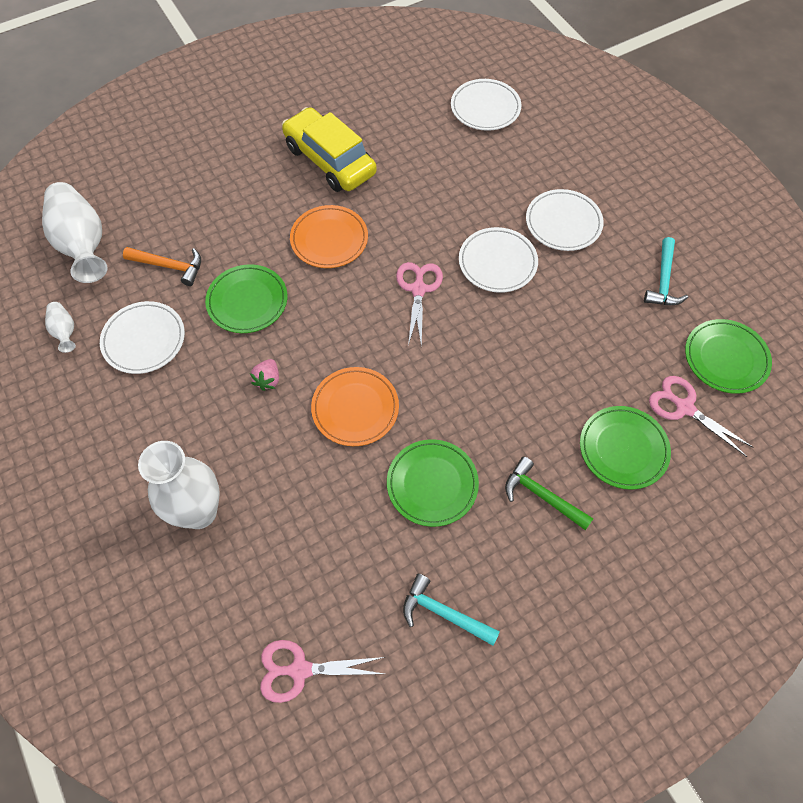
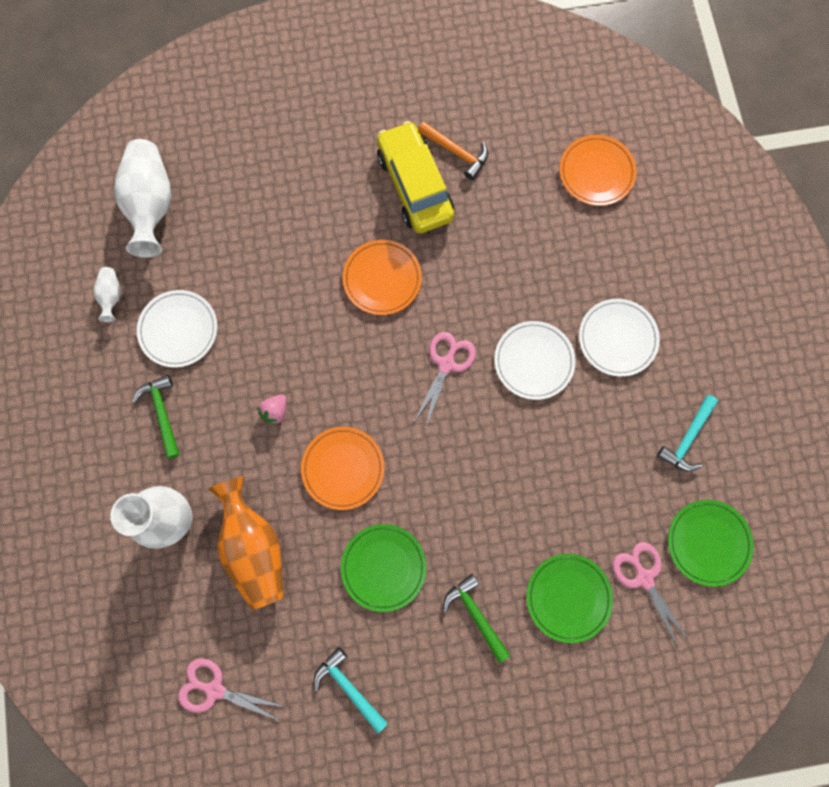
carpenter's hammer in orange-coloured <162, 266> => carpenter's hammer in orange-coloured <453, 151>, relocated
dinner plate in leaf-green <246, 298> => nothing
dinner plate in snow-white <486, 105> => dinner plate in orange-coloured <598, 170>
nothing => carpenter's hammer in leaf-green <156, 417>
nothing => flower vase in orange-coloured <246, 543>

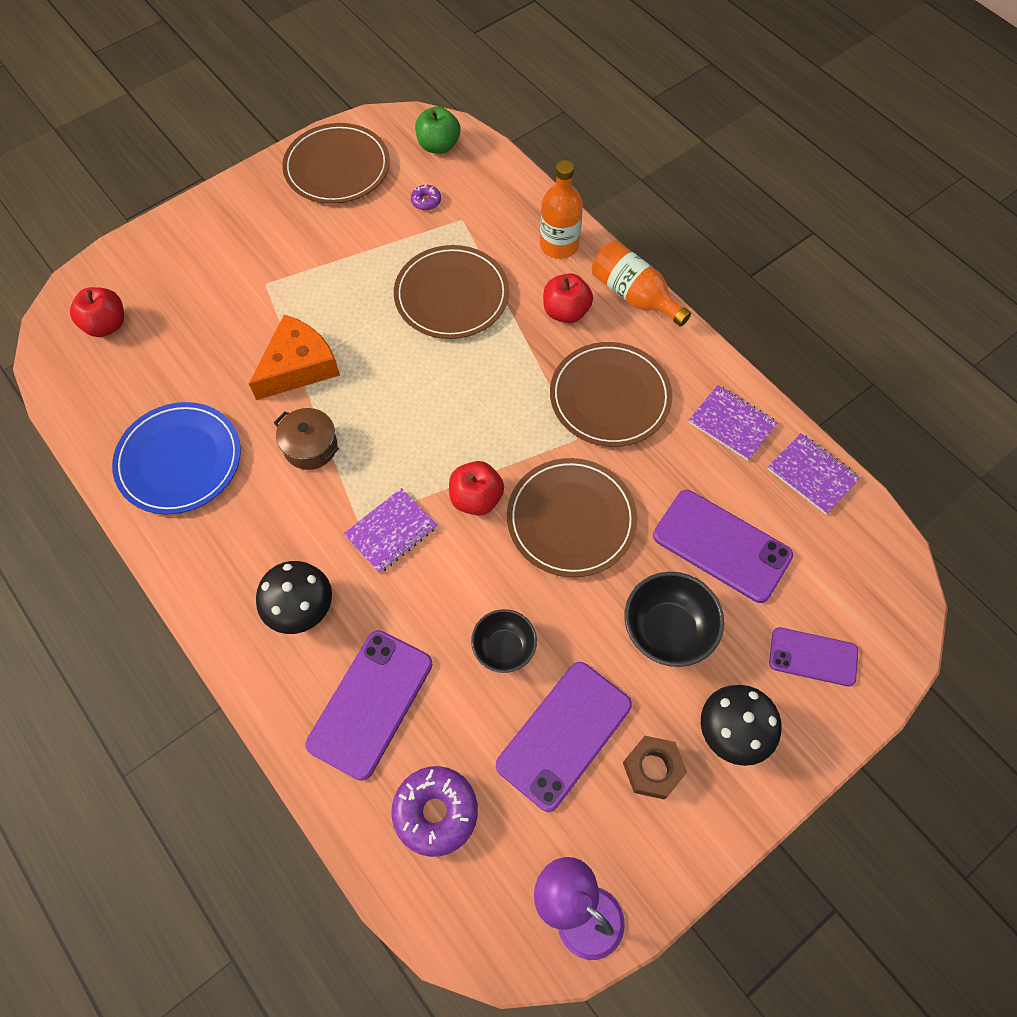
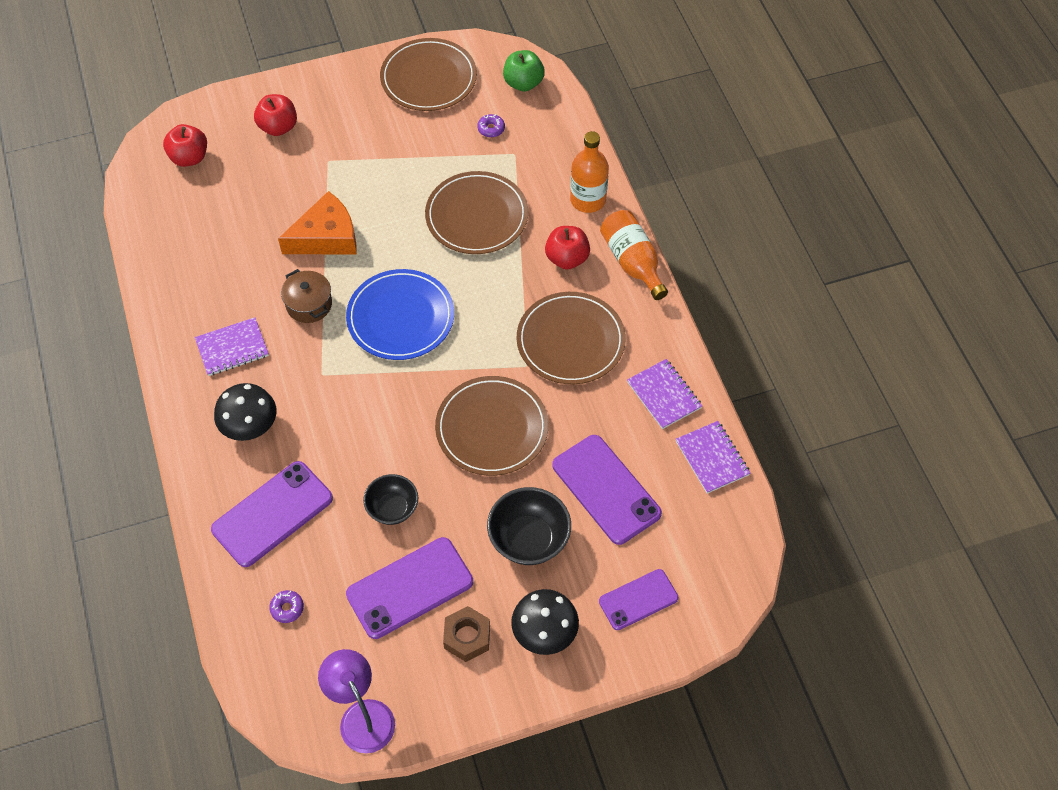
dinner plate in blue <176, 458> => dinner plate in blue <400, 314>, relocated
notebook in violet <390, 531> => notebook in violet <232, 346>, relocated
glazed donut in violet <435, 811> => glazed donut in violet <286, 606>, x0.49
toy apple in red <476, 488> => toy apple in red <275, 115>, relocated
mobile phone in violet <813, 657> => mobile phone in violet <638, 599>, 60 degrees counterclockwise

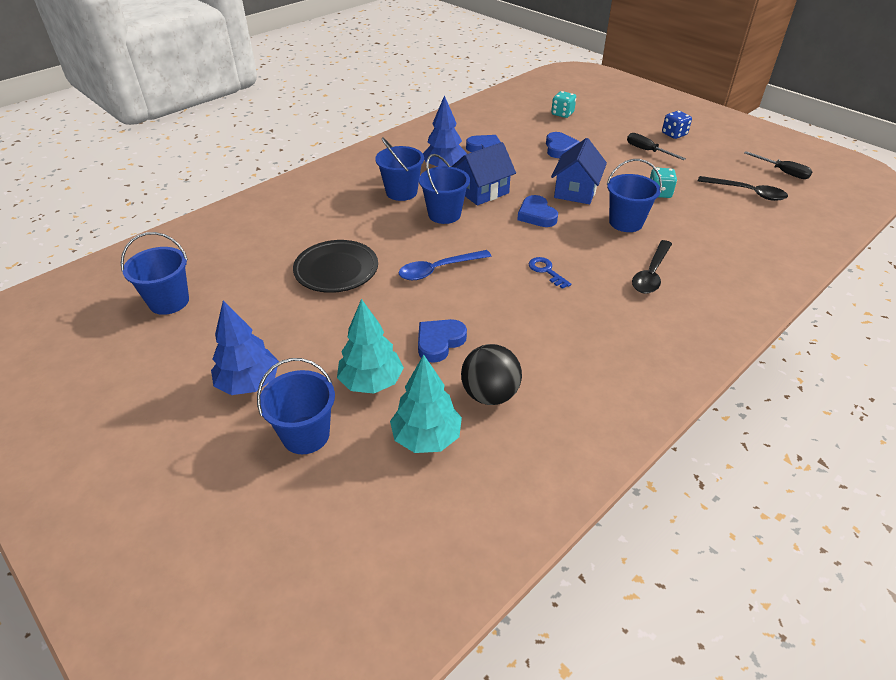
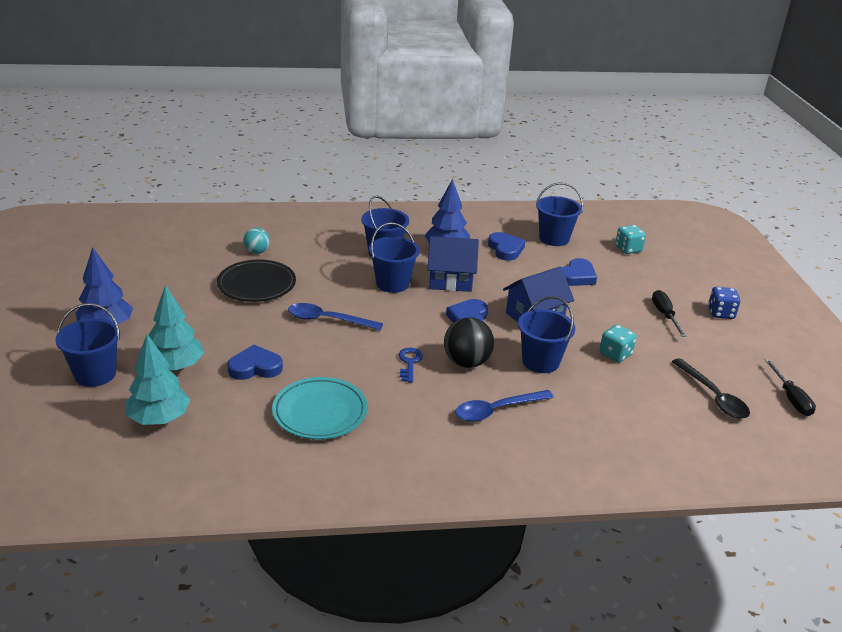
bucket in blue <155, 273> => bucket in blue <559, 214>, relocated
ball in jet-black <491, 374> => ball in jet-black <469, 342>, relocated
tablespoon in jet-black <652, 267> => tablespoon in blue <504, 406>
nothing => ball in turquoise <256, 241>
nothing => dinner plate in turquoise <320, 408>

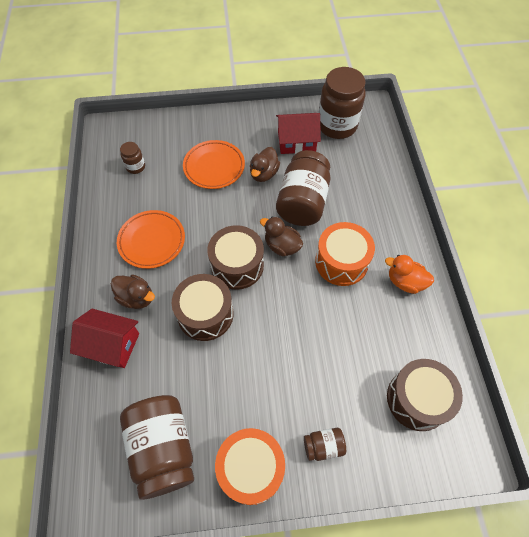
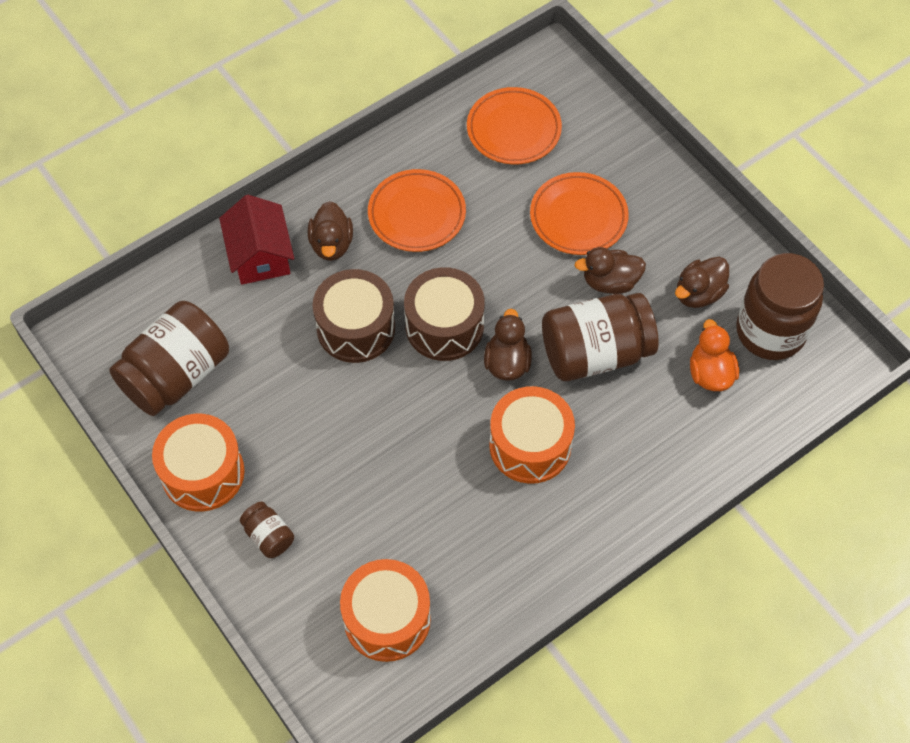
jar in dark brown <132, 158> => dinner plate in orange-coloured <514, 125>
toy house in red <298, 133> => rubber duck in dark brown <702, 282>
rubber duck in orange-coloured <409, 274> => rubber duck in orange-coloured <714, 355>, relocated
toy drum in dark brown <425, 395> => toy drum in orange-coloured <385, 610>

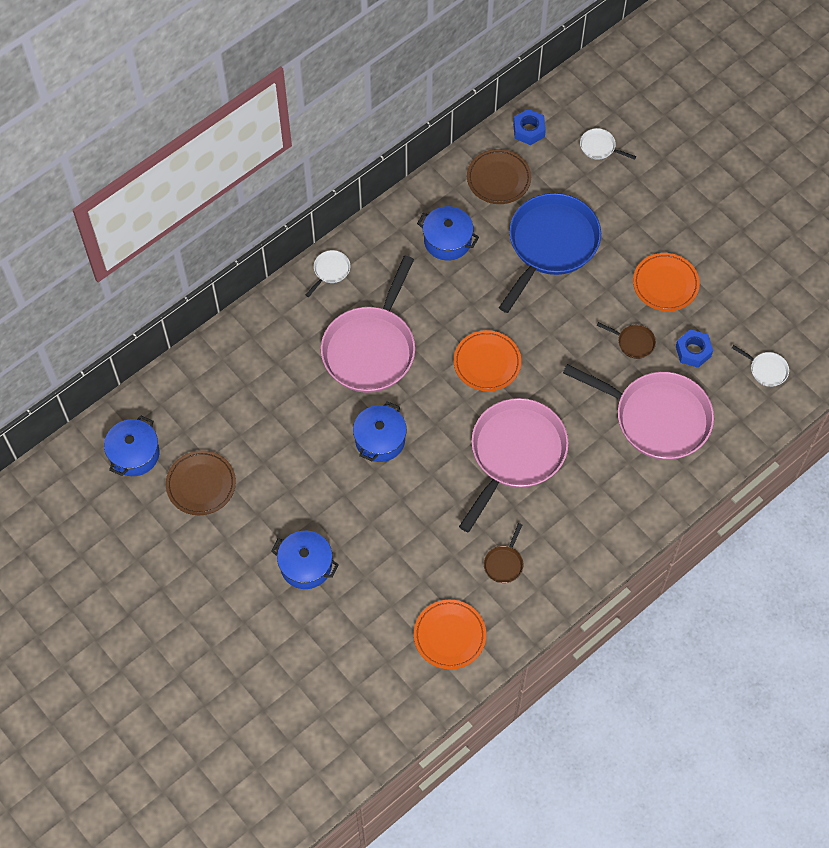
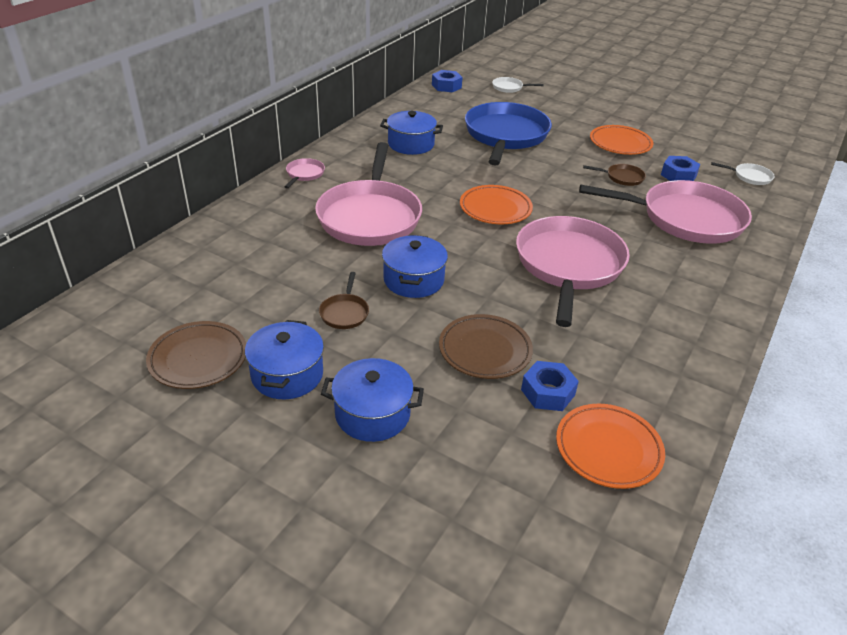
stockpot in blue <131, 445> => stockpot in blue <284, 359>, relocated
pan in snow-white <328, 273> => pan in rosy <305, 173>
dinner plate in dark brown <499, 176> => dinner plate in dark brown <486, 346>, relocated
pan in dark brown <503, 553> => pan in dark brown <344, 300>, relocated
nothing => nut in blue <550, 386>

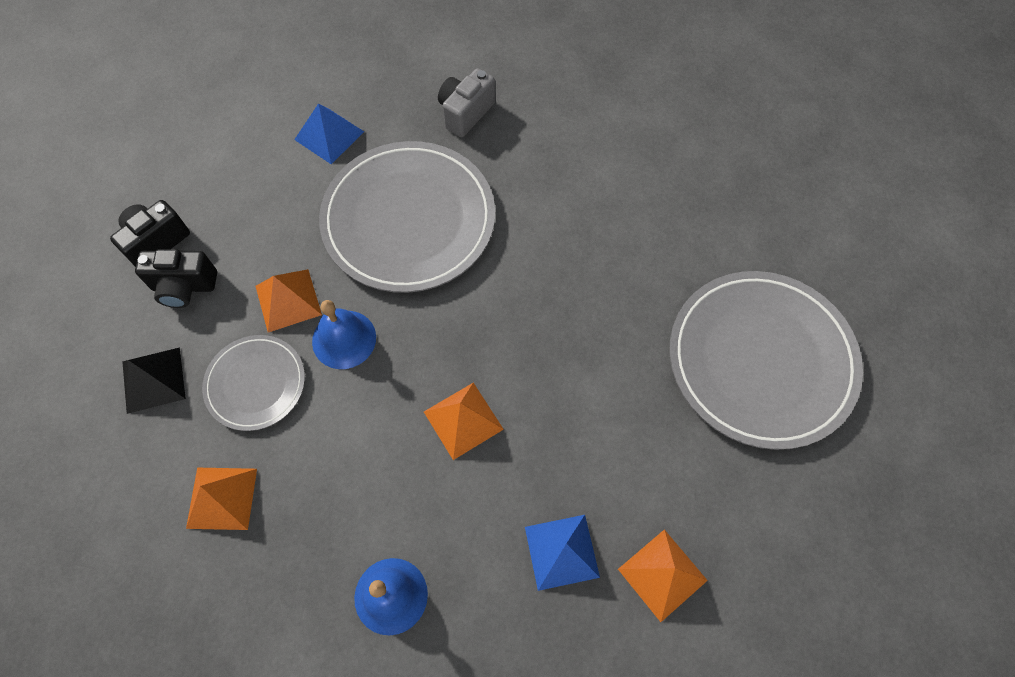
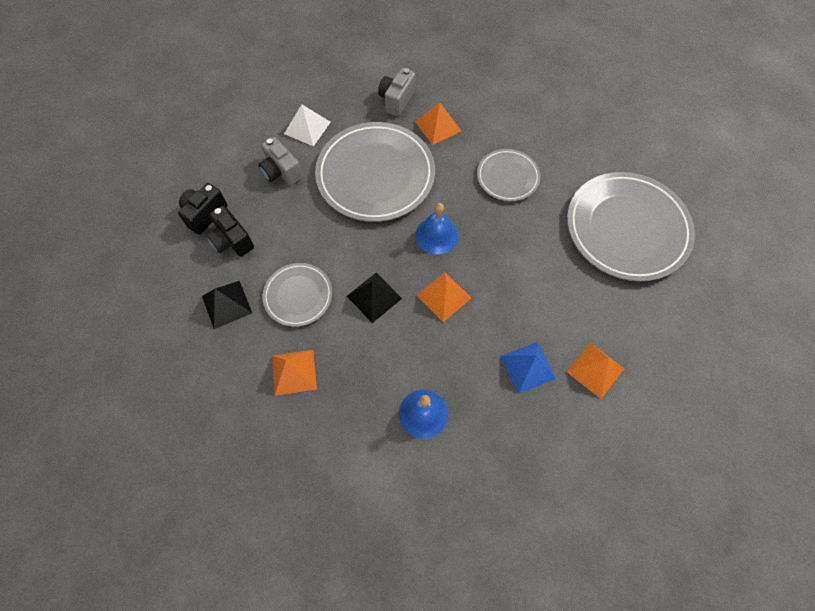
camera in jet-black <176, 278> => camera in jet-black <230, 231>, 60 degrees clockwise
pyramid in orange-coloured <289, 300> => pyramid in orange-coloured <438, 124>, relocated
pyramid in blue <329, 134> => pyramid in snow-white <307, 125>
hand bell in blue <344, 334> => hand bell in blue <436, 229>, relocated
nothing => camera in grey <280, 161>
nothing => pyramid in jet-black <374, 298>
nothing => dinner plate in grey <508, 175>

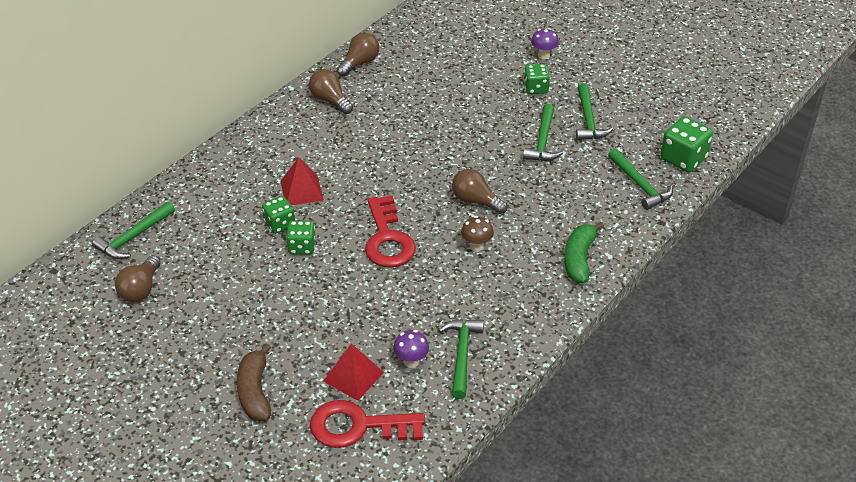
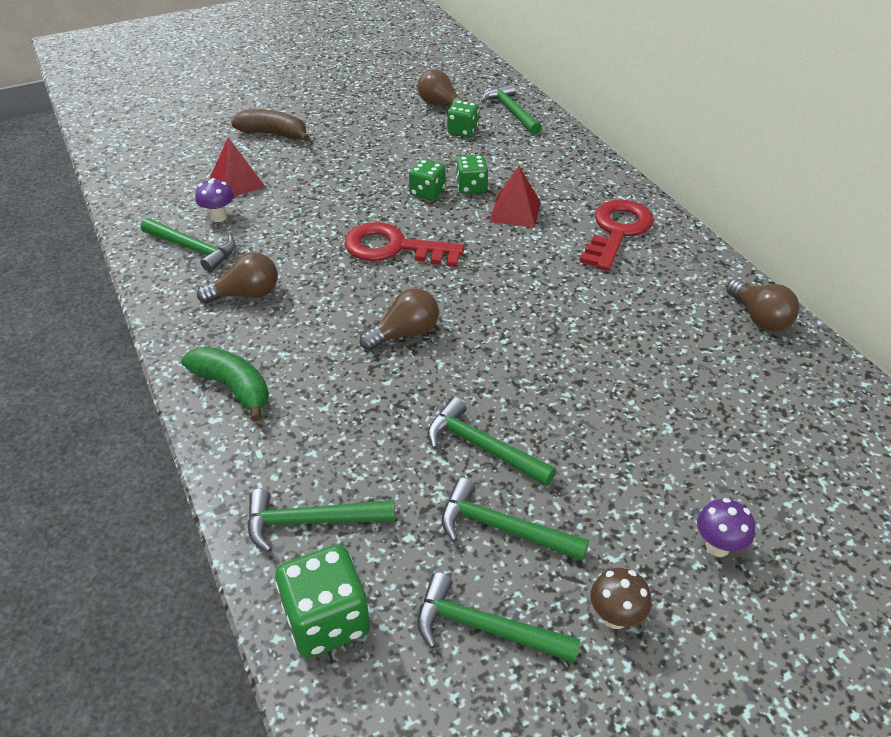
light bulb in dark brown <331, 91> => light bulb in dark brown <237, 278>, relocated
key in red <367, 424> => key in red <616, 235>, relocated
toadstool in dark brown <477, 234> => toadstool in dark brown <620, 598>, relocated
dice in leaf-green <537, 79> => dice in leaf-green <463, 118>, relocated
nothing => carpenter's hammer in leaf-green <498, 617>

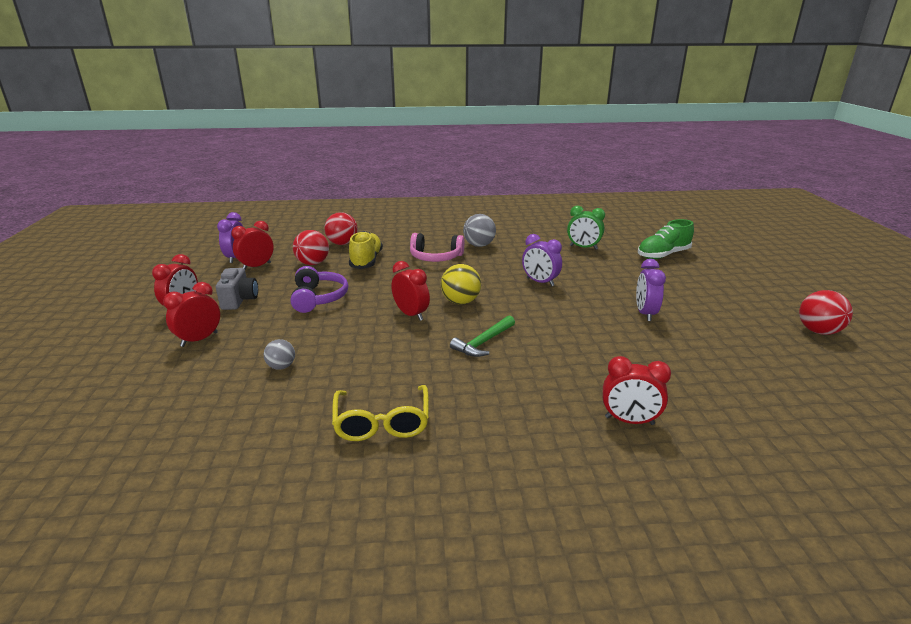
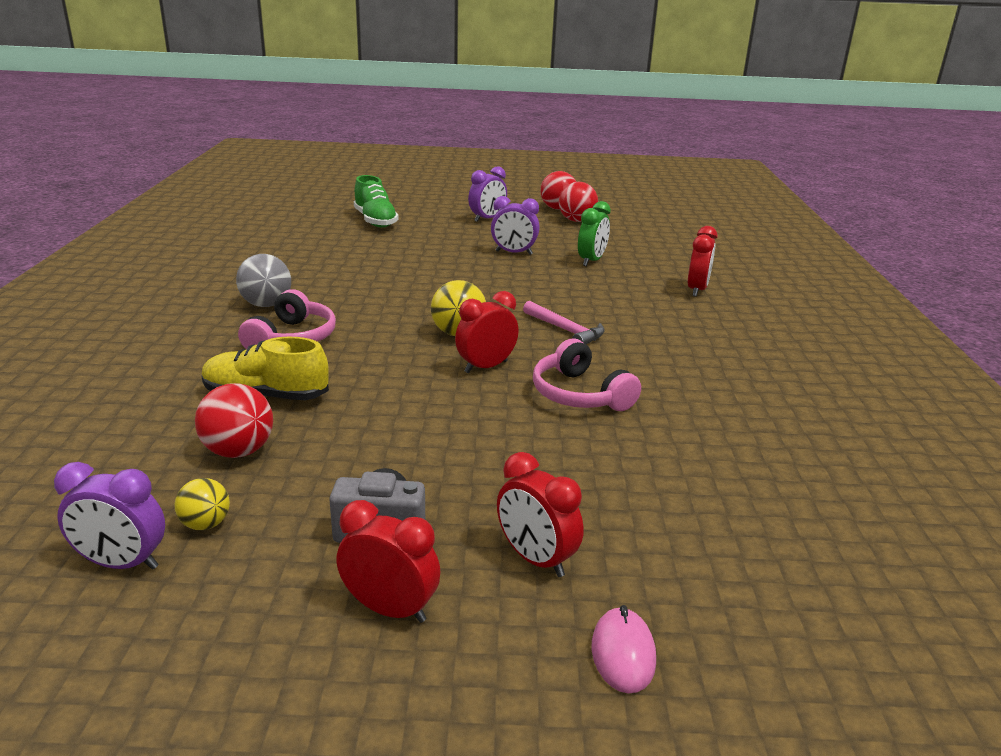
alarm clock in red <252, 245> => ball in bright yellow <202, 504>
ball in grey <279, 354> => nothing
headset in violet <319, 289> => nothing
ball in red <341, 228> => ball in red <578, 202>, relocated
spectacles in bright yellow <380, 413> => nothing
carpenter's hammer in leaf-green <482, 336> => carpenter's hammer in rosy <564, 322>
alarm clock in violet <542, 260> => alarm clock in violet <487, 194>, relocated
alarm clock in leaf-green <586, 228> => alarm clock in leaf-green <594, 233>, relocated
nothing => headset in rosy <587, 375>
nothing => mouse in rosy <624, 649>

